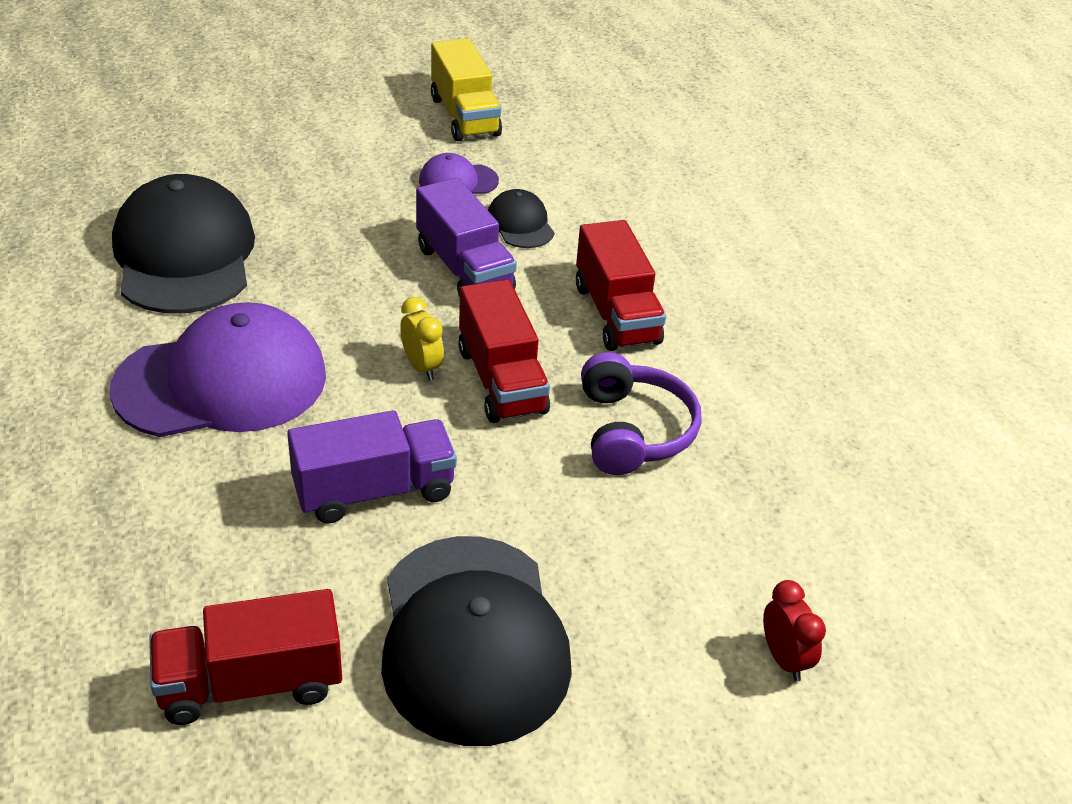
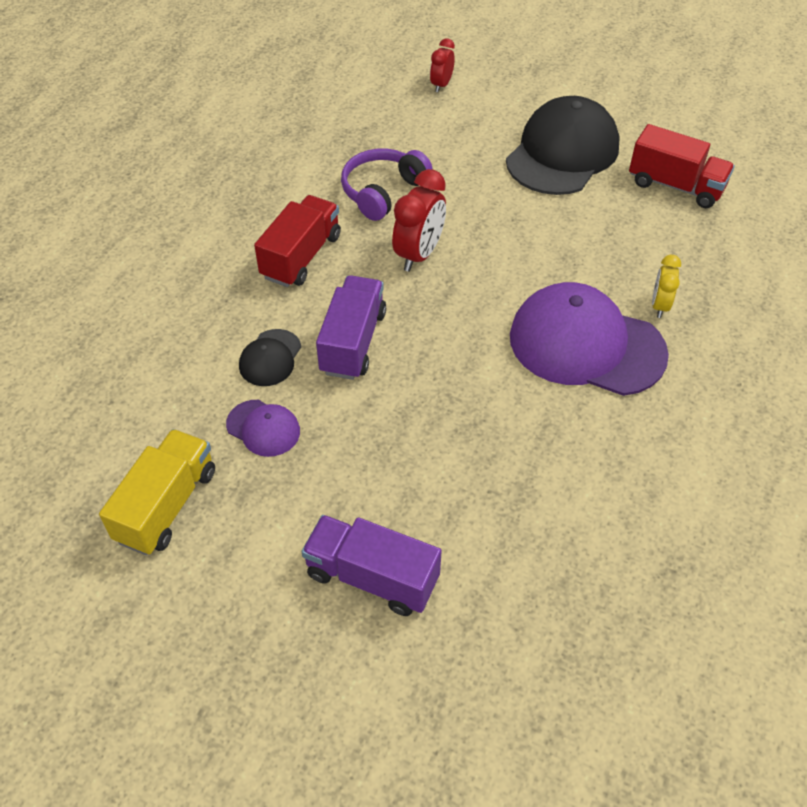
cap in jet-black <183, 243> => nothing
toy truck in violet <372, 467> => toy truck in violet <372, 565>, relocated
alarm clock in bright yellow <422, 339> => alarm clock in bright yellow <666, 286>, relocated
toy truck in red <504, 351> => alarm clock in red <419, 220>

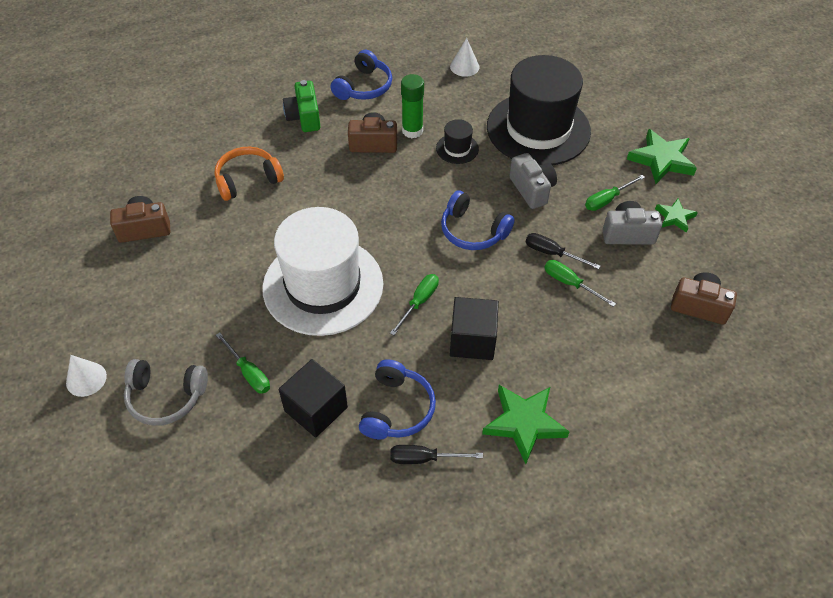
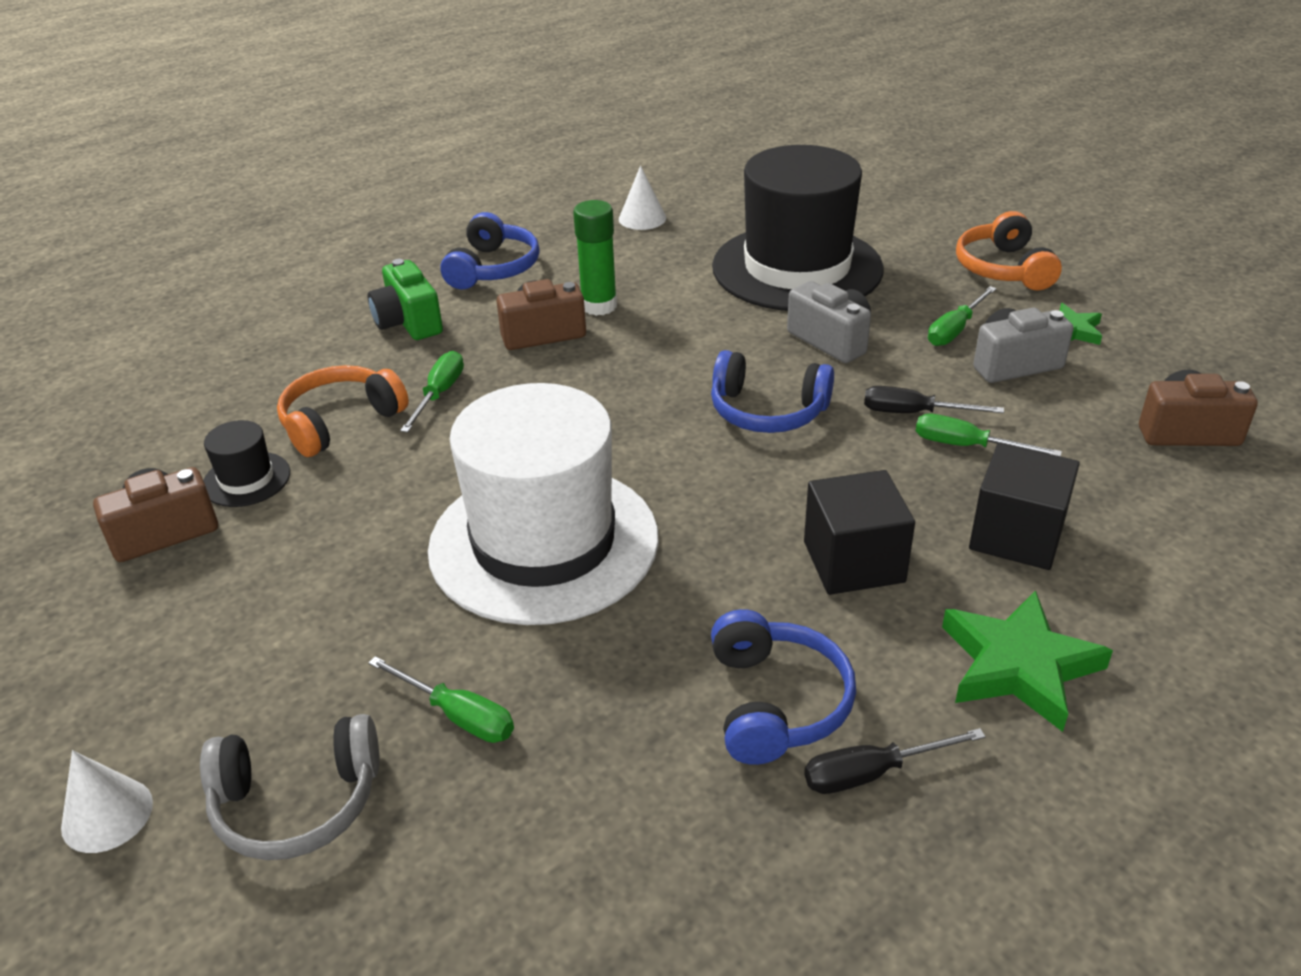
block in jet-black <313, 398> => block in jet-black <1024, 506>, relocated
screwdriver in leaf-green <414, 304> => screwdriver in leaf-green <432, 391>, relocated
tall hat in jet-black <457, 141> => tall hat in jet-black <246, 463>, relocated
star shape in leaf-green <662, 156> => headset in orange-coloured <1009, 250>

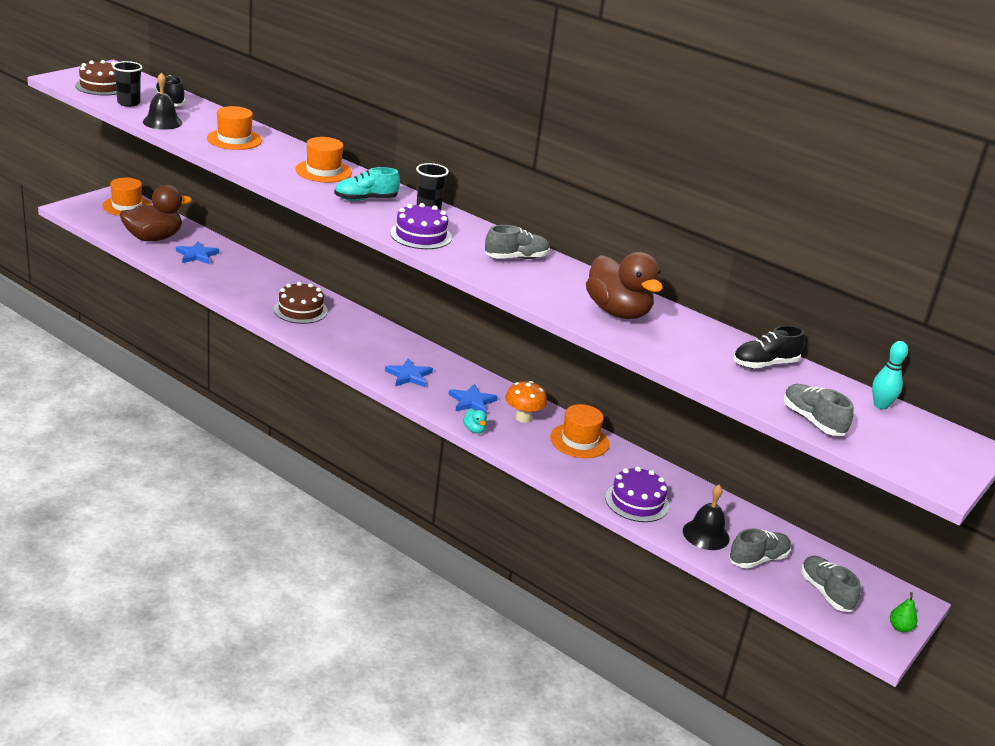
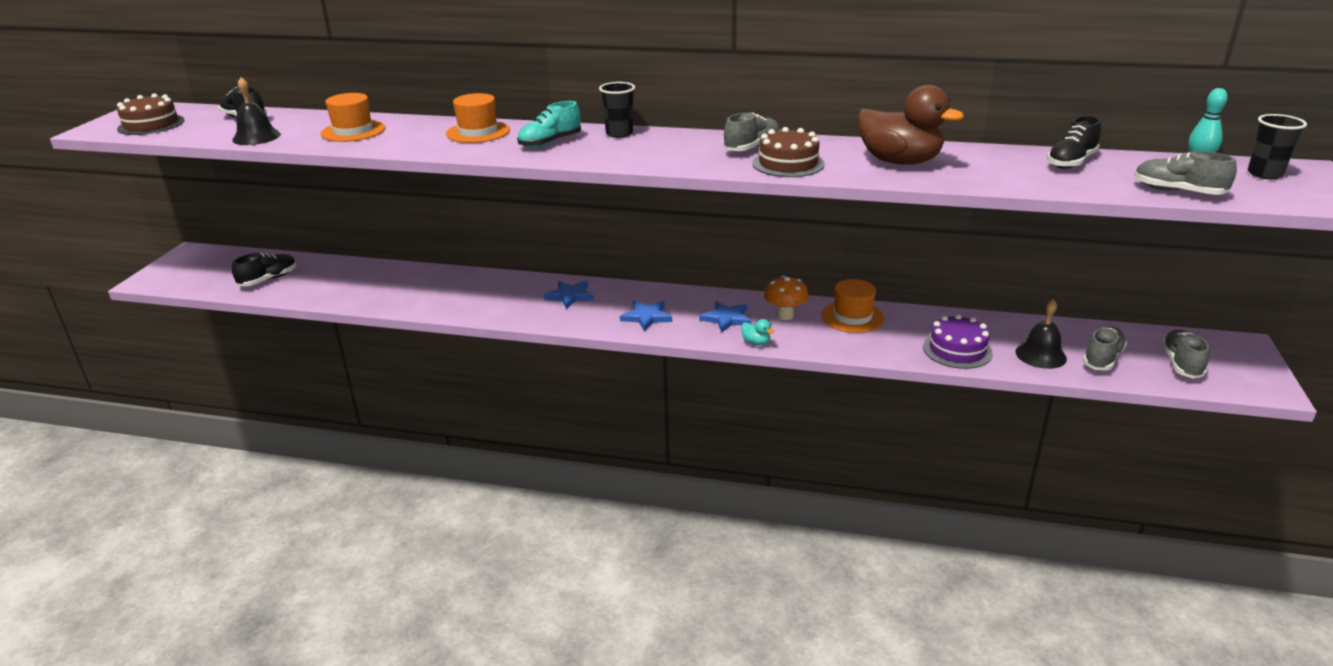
tall hat in orange-coloured <126, 197> => nothing
beaker in jet-black <127, 84> => beaker in jet-black <1277, 146>, relocated
rubber duck in dark brown <156, 213> => lace-up shoe in jet-black <264, 269>
star shape in blue <197, 252> => star shape in blue <569, 295>, relocated
layer cake in dark brown <301, 303> => layer cake in dark brown <789, 152>, relocated
layer cake in violet <421, 226> => nothing
lace-up shoe in grey <831, 584> => lace-up shoe in grey <1185, 354>, 60 degrees clockwise
toy pear in leaf-green <903, 612> => nothing

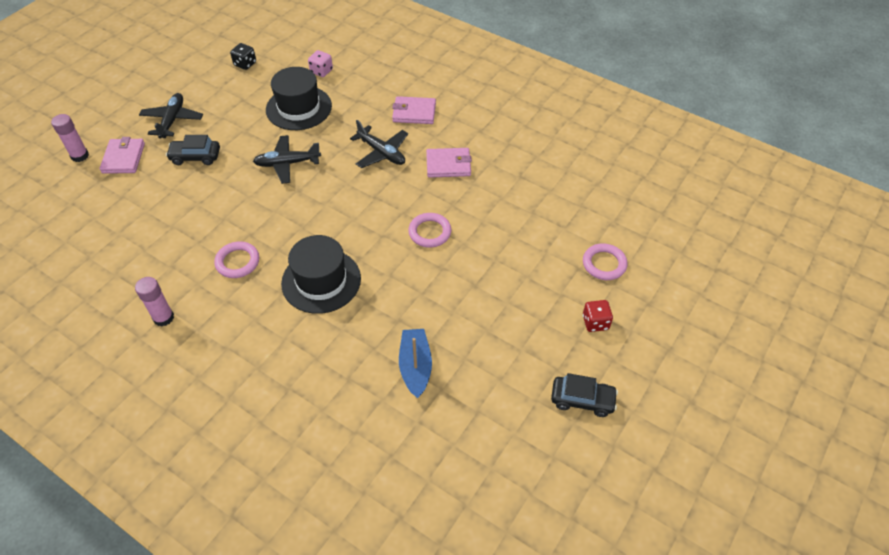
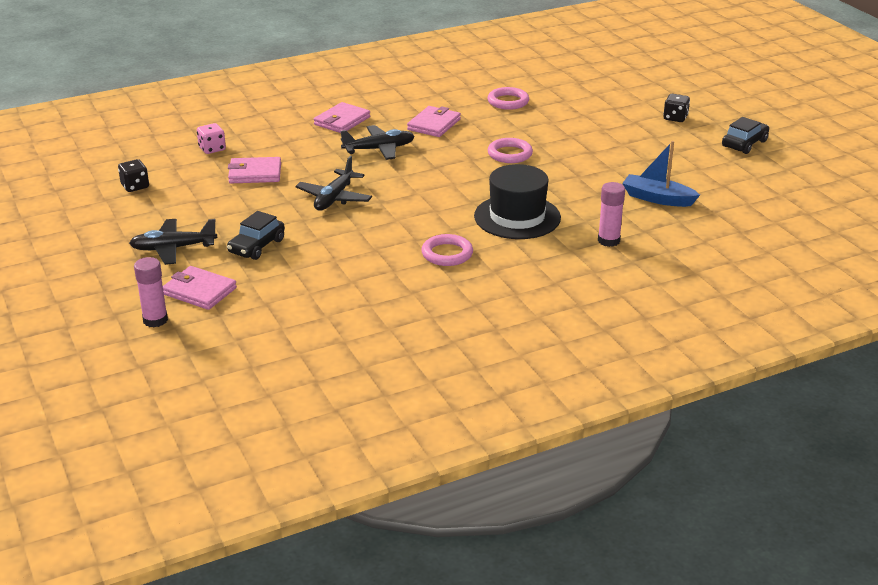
glue stick in rosy <154, 301> => glue stick in rosy <611, 214>, relocated
aeroplane in jet-black <171, 116> => aeroplane in jet-black <173, 242>, 45 degrees counterclockwise
tall hat in jet-black <299, 98> => billfold in rosy <254, 170>
ring in rosy <605, 261> => ring in rosy <508, 98>, relocated
dice in red <598, 316> => dice in jet-black <676, 108>

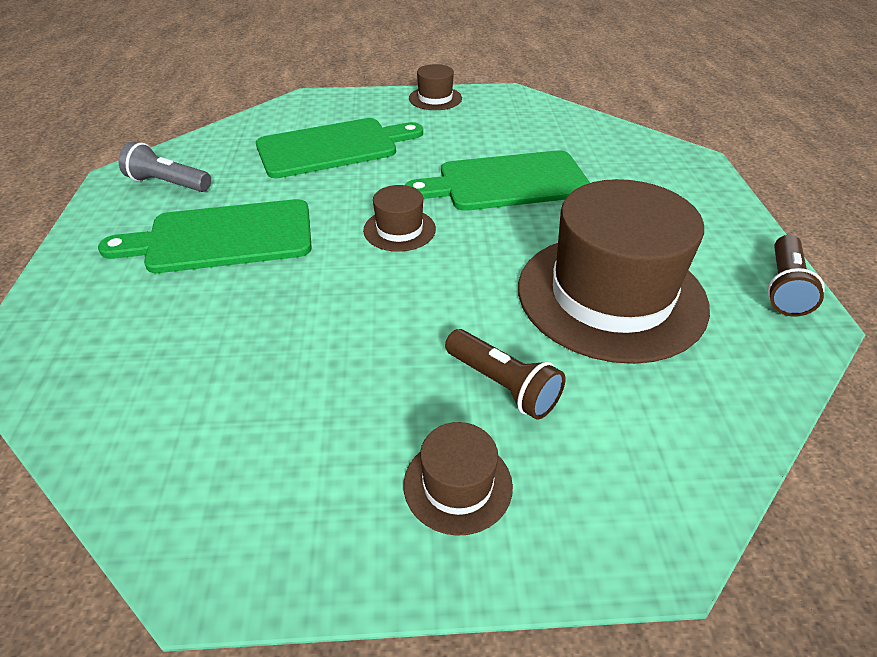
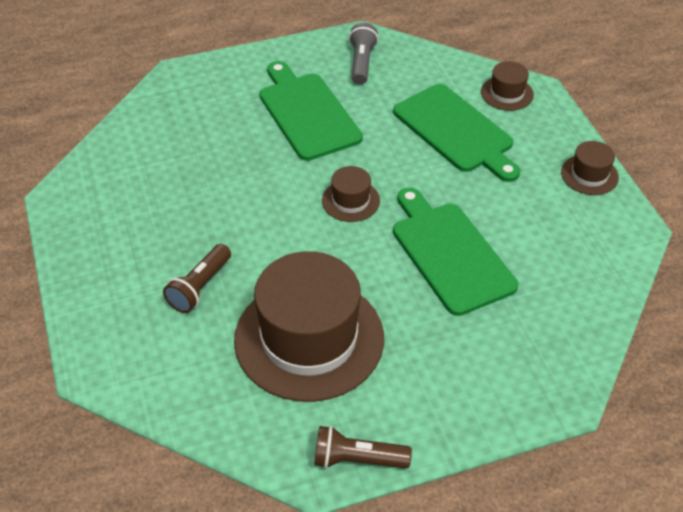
tall hat in dark brown <458, 479> => tall hat in dark brown <507, 86>, relocated

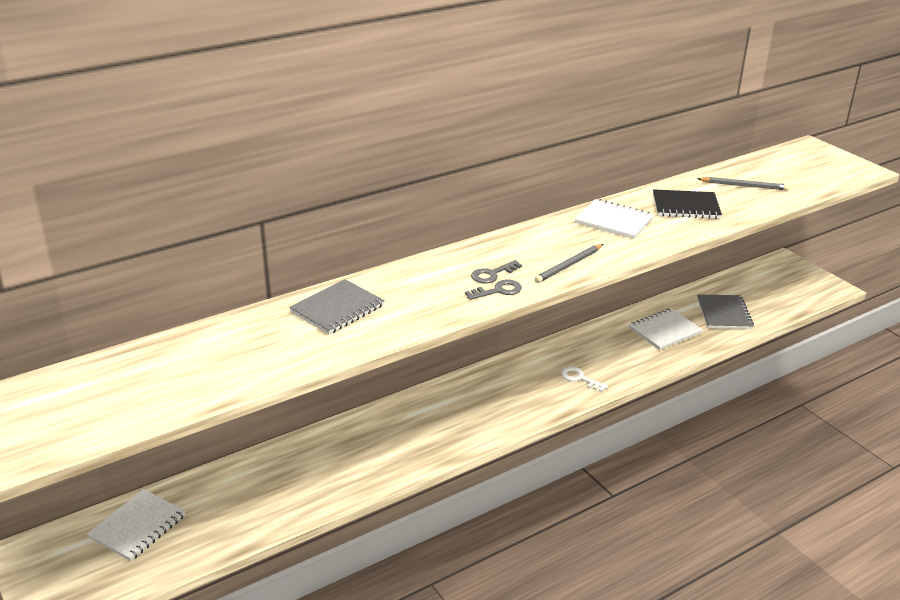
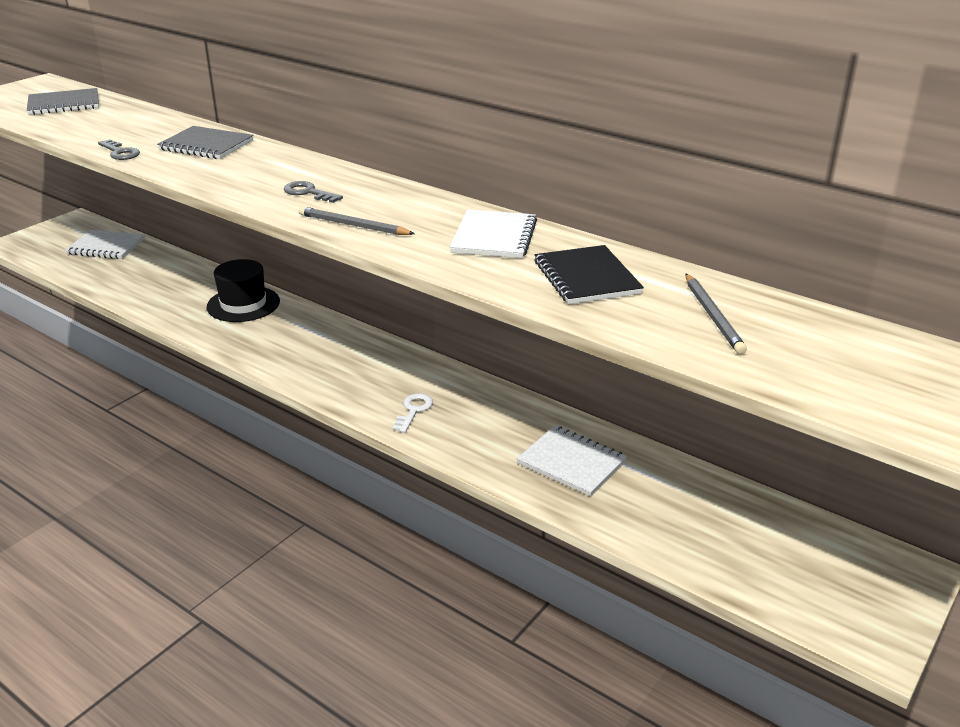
key in grey <493, 289> => key in grey <119, 149>, relocated
notebook in grey <725, 311> => notebook in grey <63, 101>, relocated
nothing => tall hat in jet-black <243, 290>

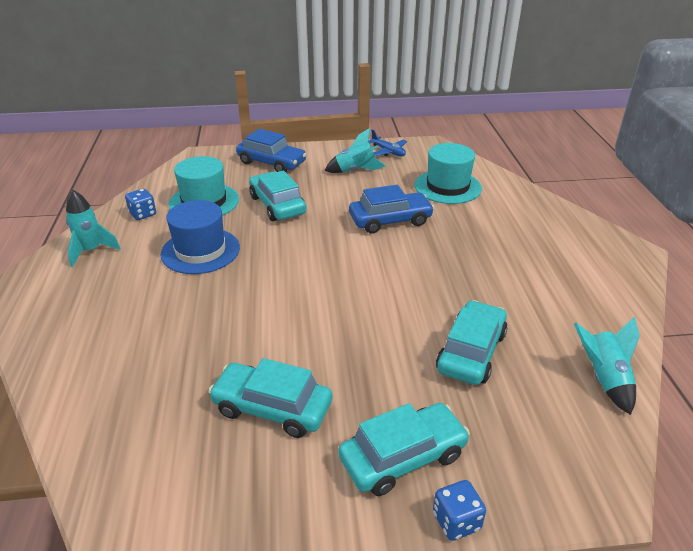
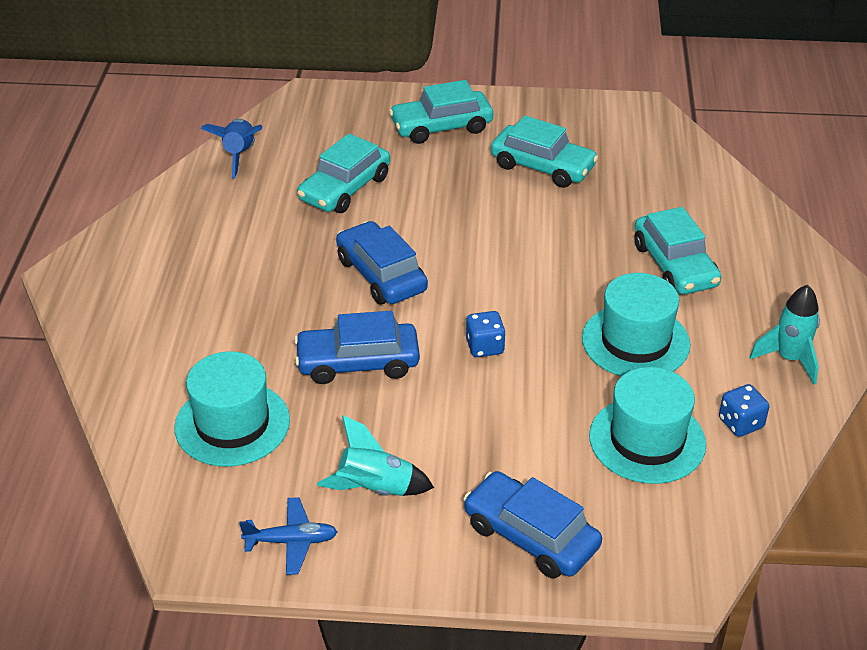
tall hat in blue <200, 237> => tall hat in turquoise <636, 324>
car in turquoise <277, 196> => car in turquoise <677, 250>, relocated
aeroplane in blue <387, 143> => aeroplane in blue <288, 536>, 120 degrees clockwise
dice in blue <459, 510> => dice in blue <486, 334>, relocated
spaceship in turquoise <607, 365> => spaceship in blue <231, 148>
nothing => car in blue <382, 263>

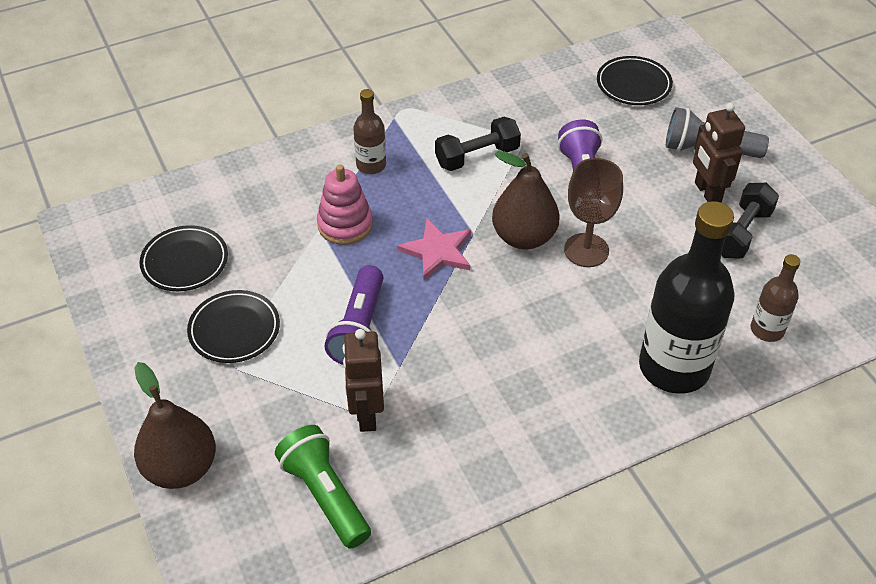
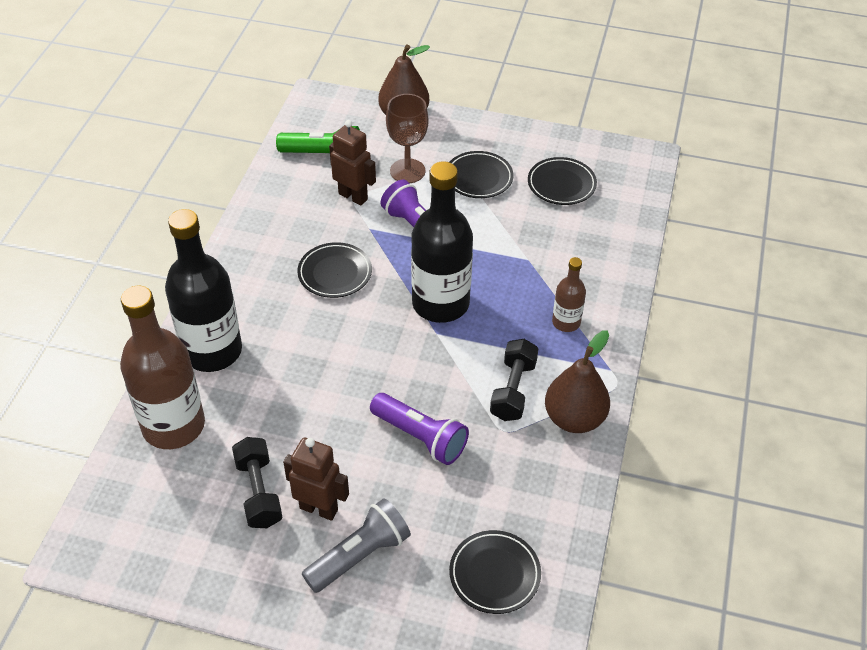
stacking toy in rosy <345, 204> => nothing
star shape in rosy <434, 249> => drink bottle in jet-black <442, 242>
toy pear in dark brown <526, 200> => toy pear in dark brown <577, 381>, relocated
wine glass in dark brown <593, 212> => wine glass in dark brown <407, 138>, relocated
drink bottle in dark brown <776, 298> => drink bottle in dark brown <162, 367>, x2.04
nothing => dinner plate in jet-black <334, 270>

